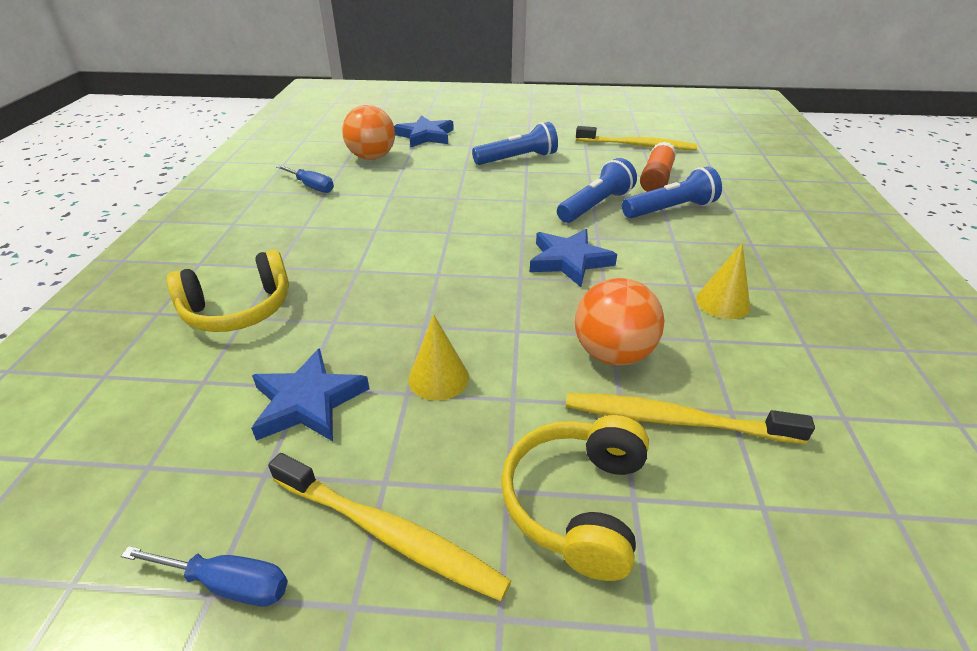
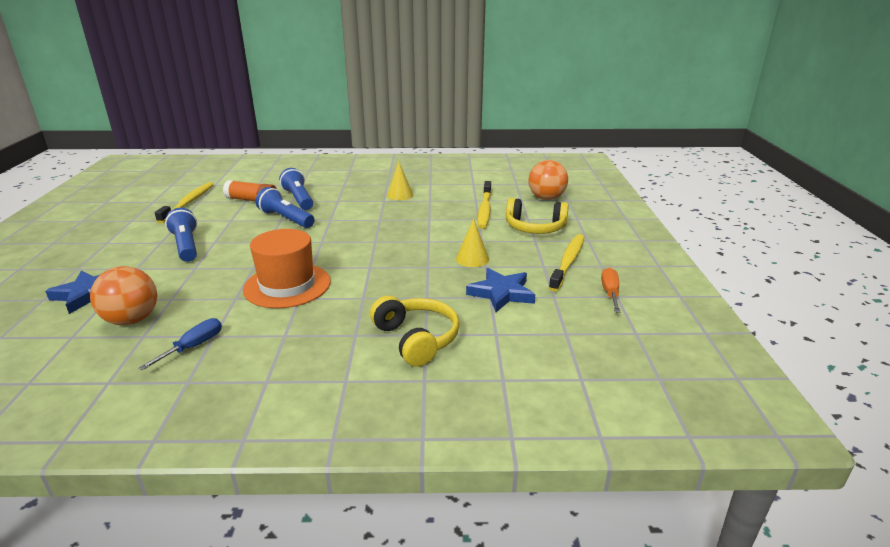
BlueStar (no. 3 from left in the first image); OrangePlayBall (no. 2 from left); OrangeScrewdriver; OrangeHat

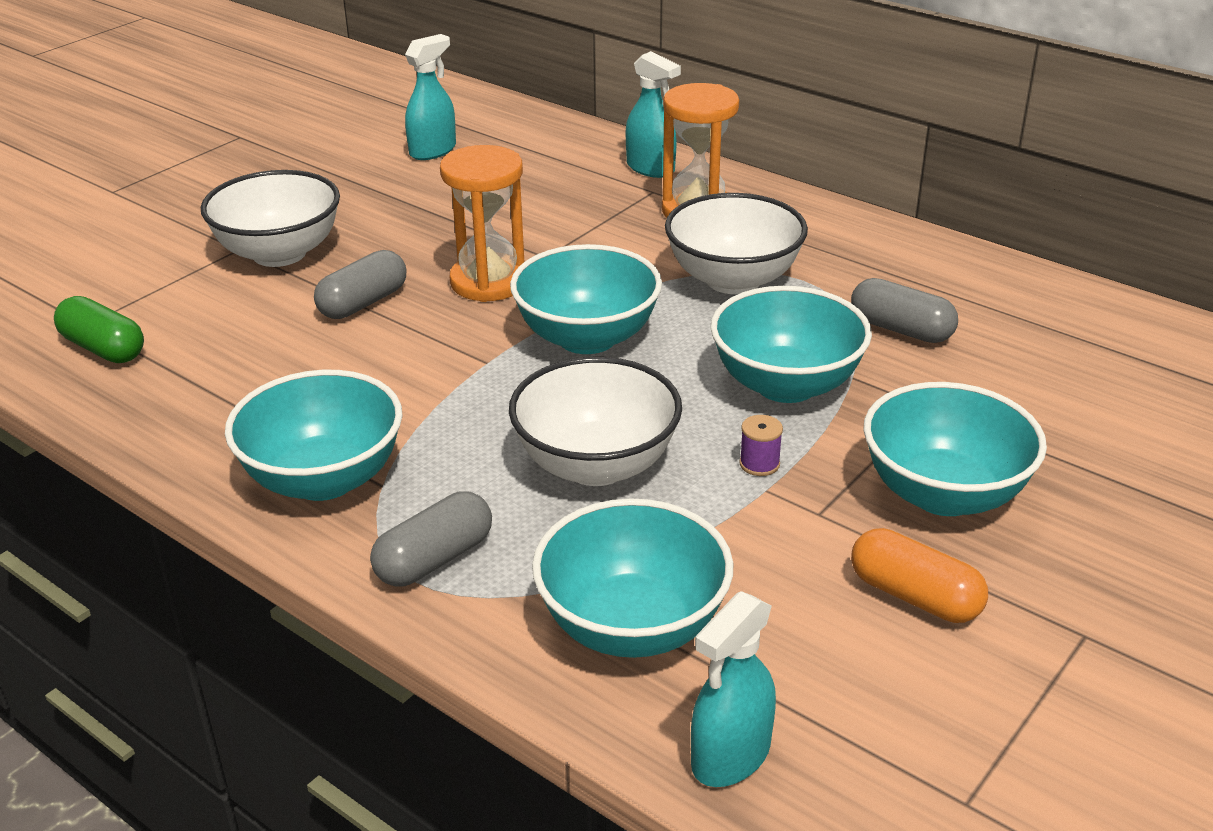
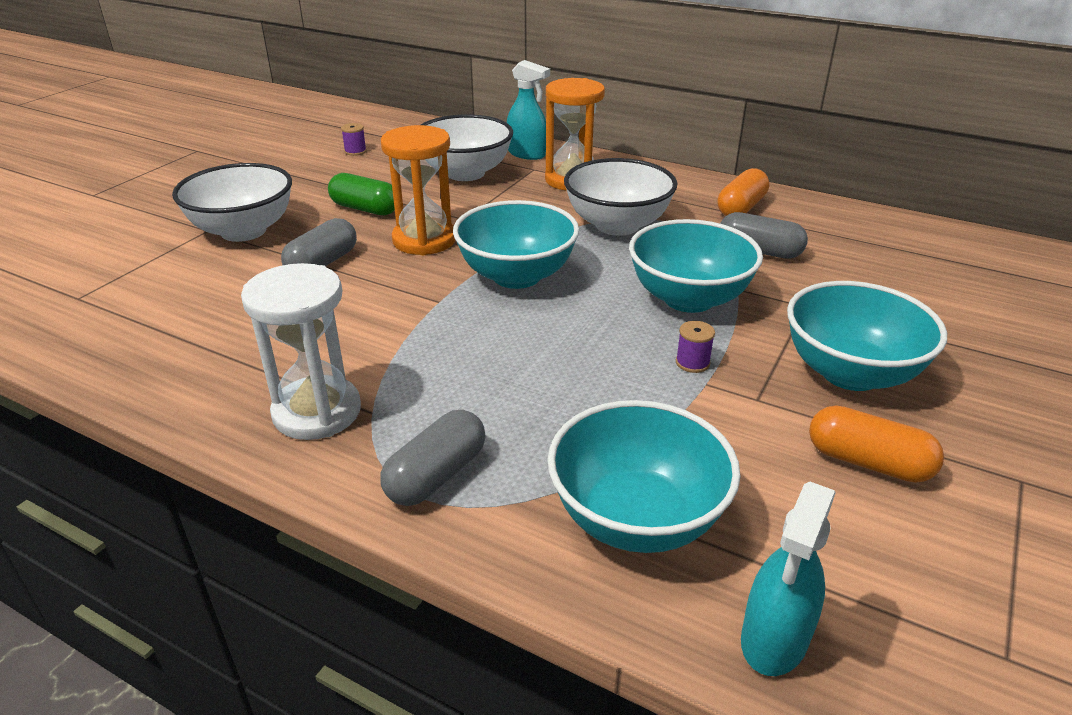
PurpleBobbin (no. 1 from left); EmeraldPillShape; SnowWhiteBowl (no. 2 from left); SnowWhiteSandglass; OrangePillShape (no. 1 from left)

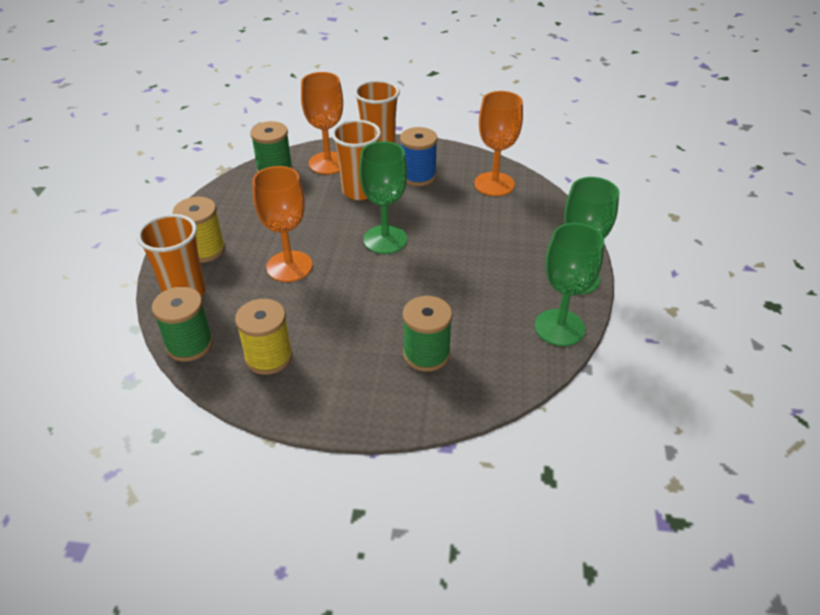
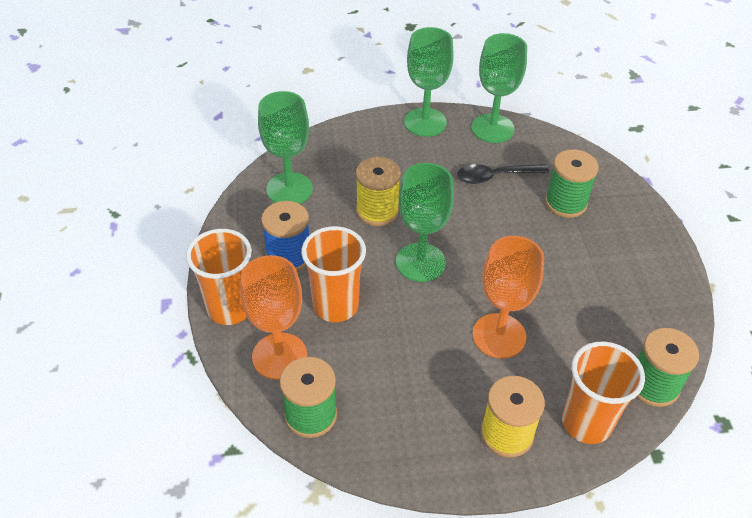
EmeraldGoblet (no. 1 from left); GoldenBobbin (no. 1 from left); JetBlackTablespoon

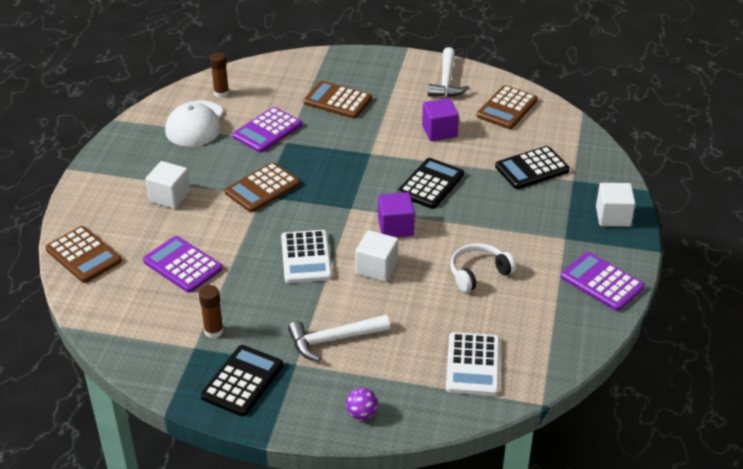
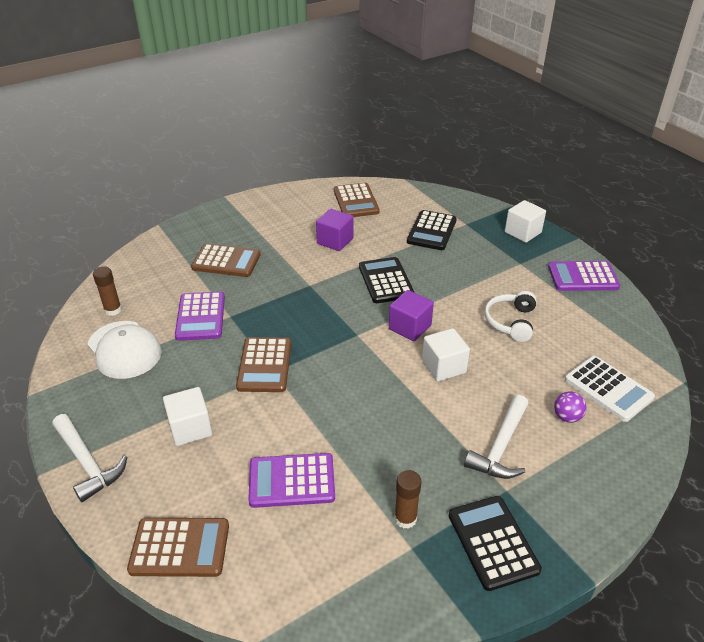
SnowWhiteHammer (no. 1 from left); BrownAddingMachine (no. 2 from left); SnowWhiteAddingMachine (no. 1 from left in the first image); PurplePlayBall

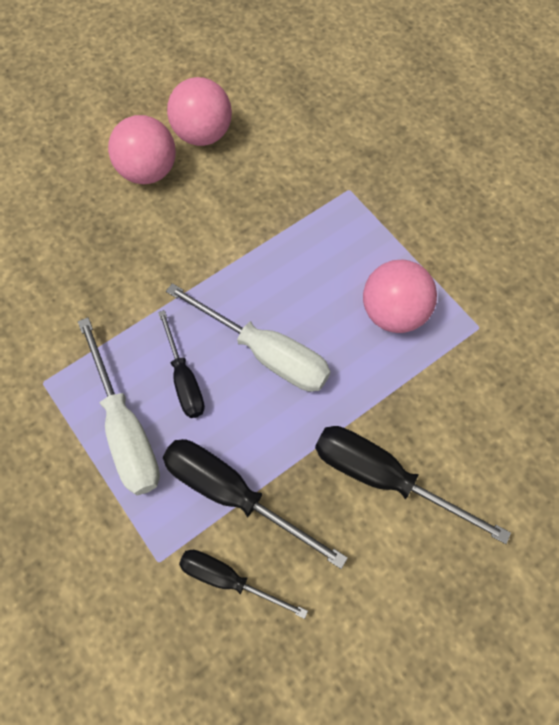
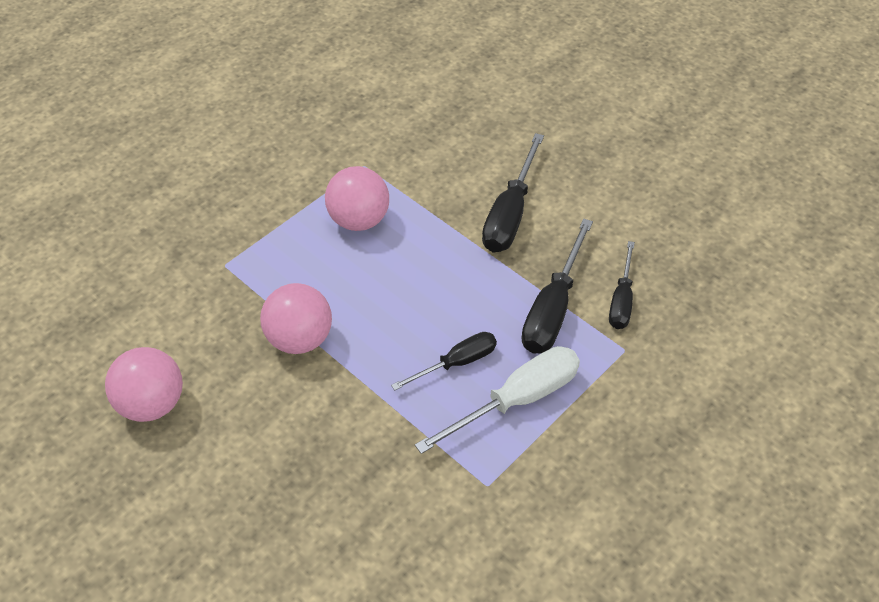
RosyPlayBall (no. 2 from left); SnowWhiteScrewdriver (no. 2 from left in the first image)

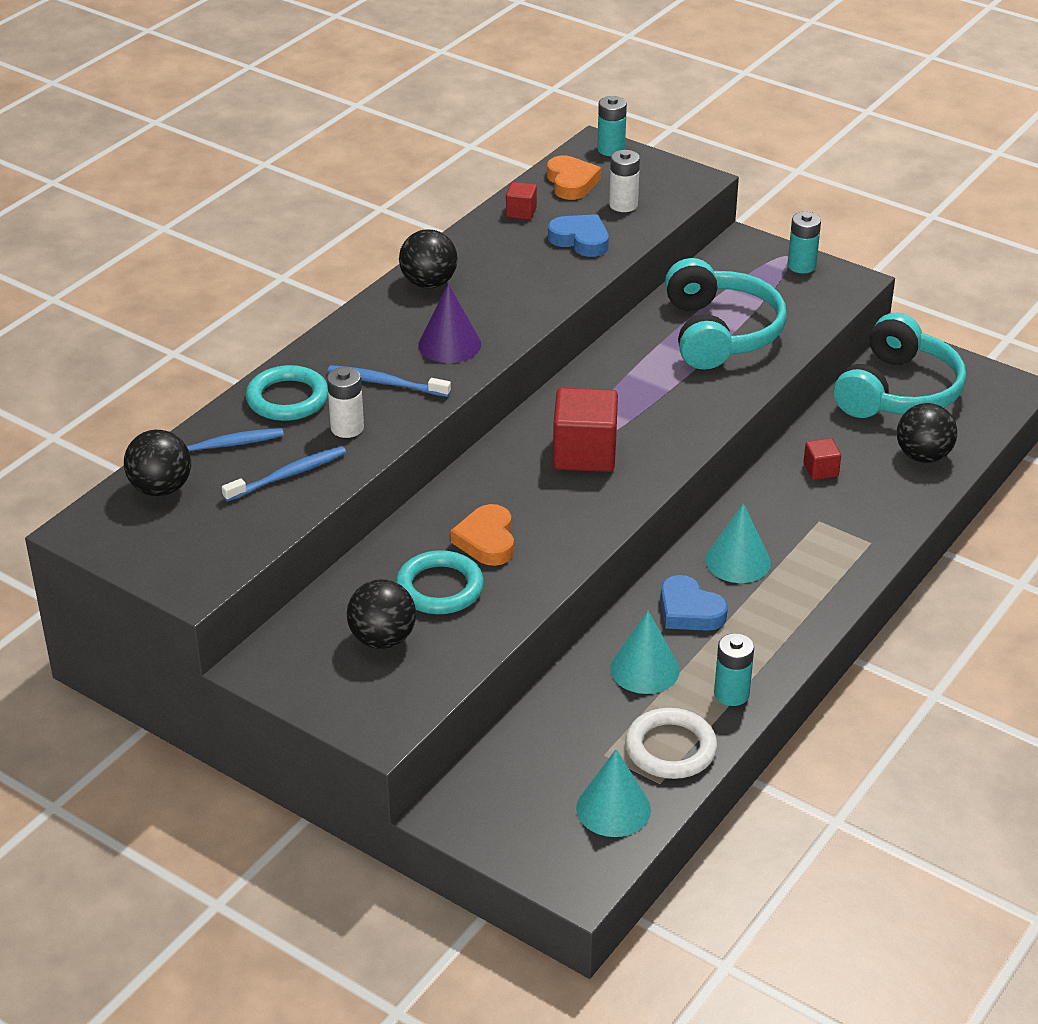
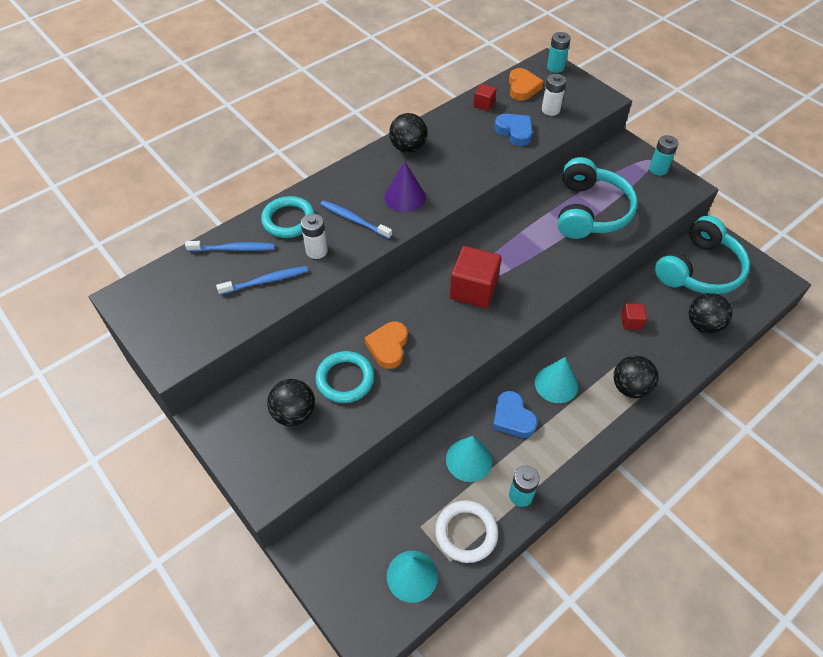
JetBlackPlayBall (no. 3 from left)

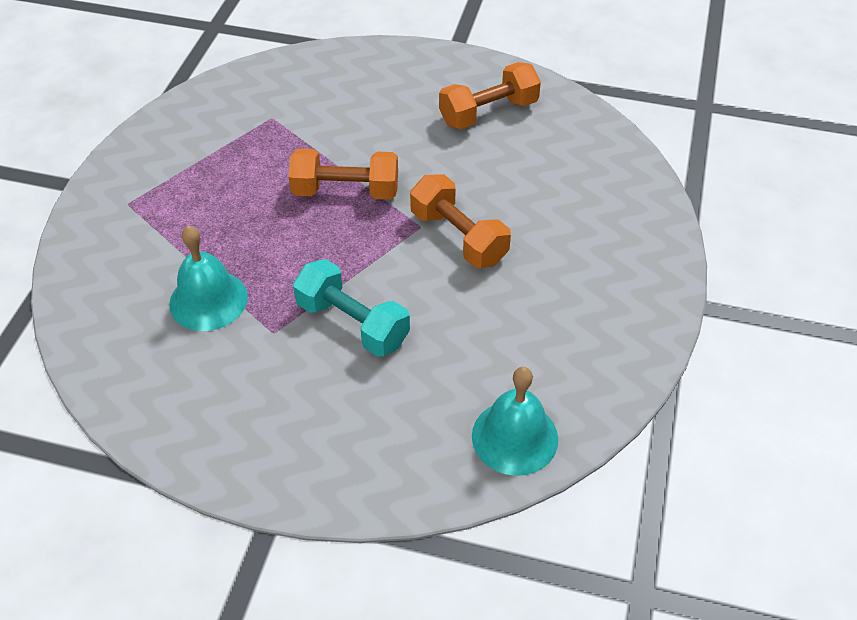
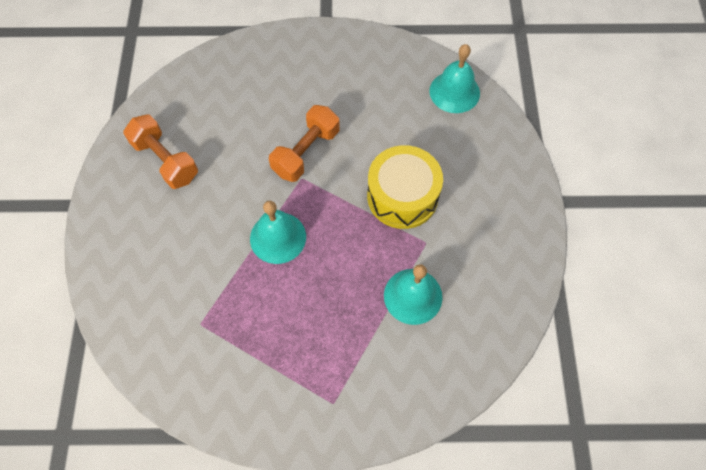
TealSchoolBell (no. 1 from left); GoldenDrum

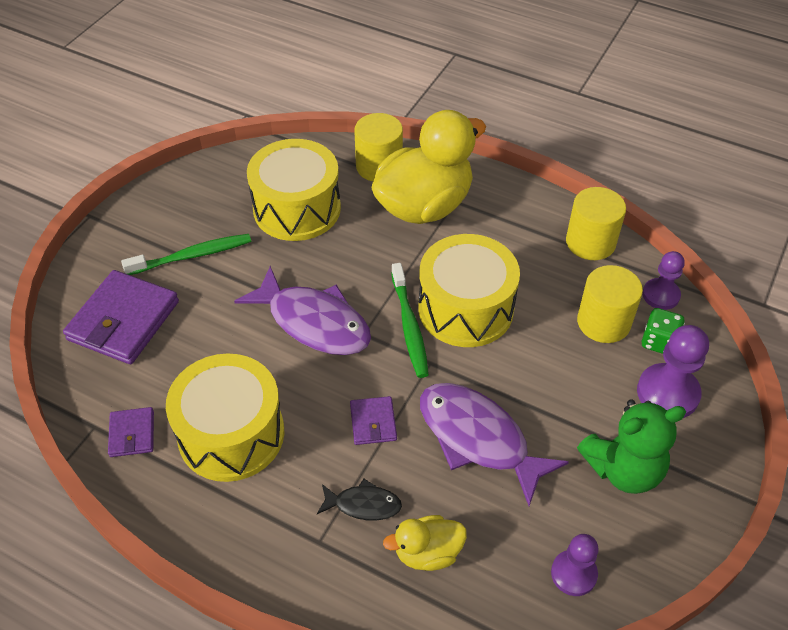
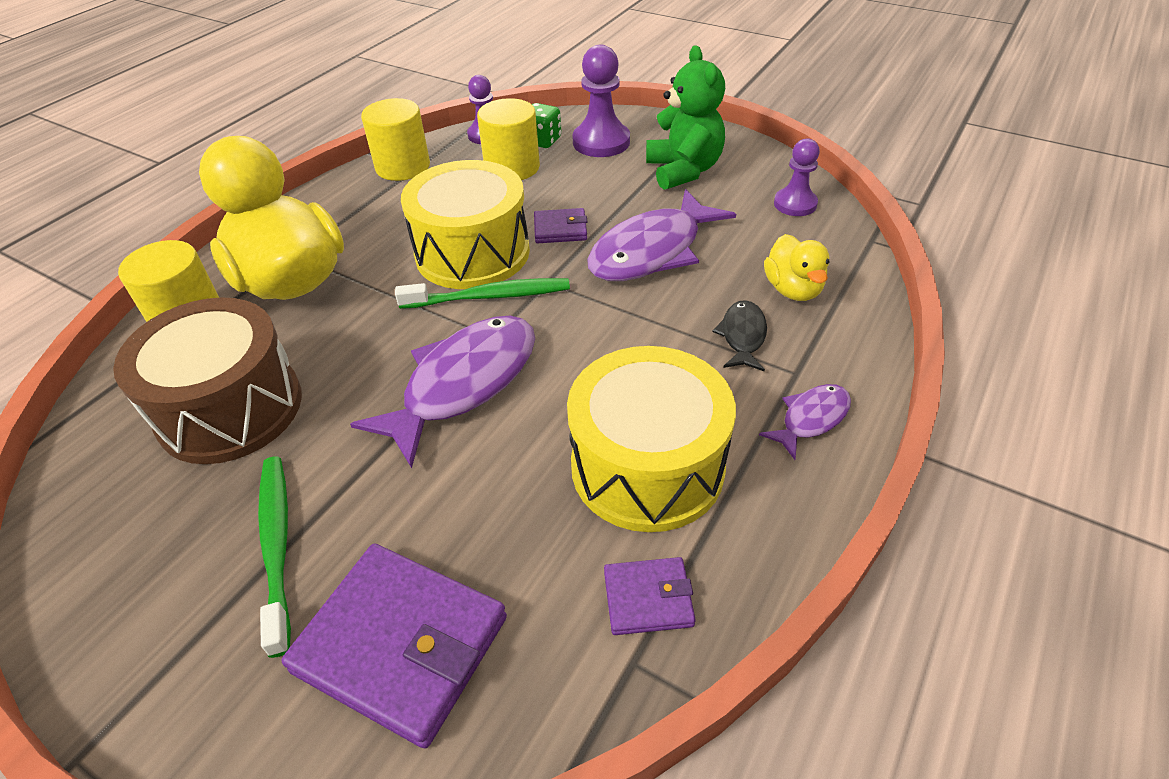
BrownDrum; PurpleCardWallet (no. 2 from left); PurpleToyFish (no. 3 from left)

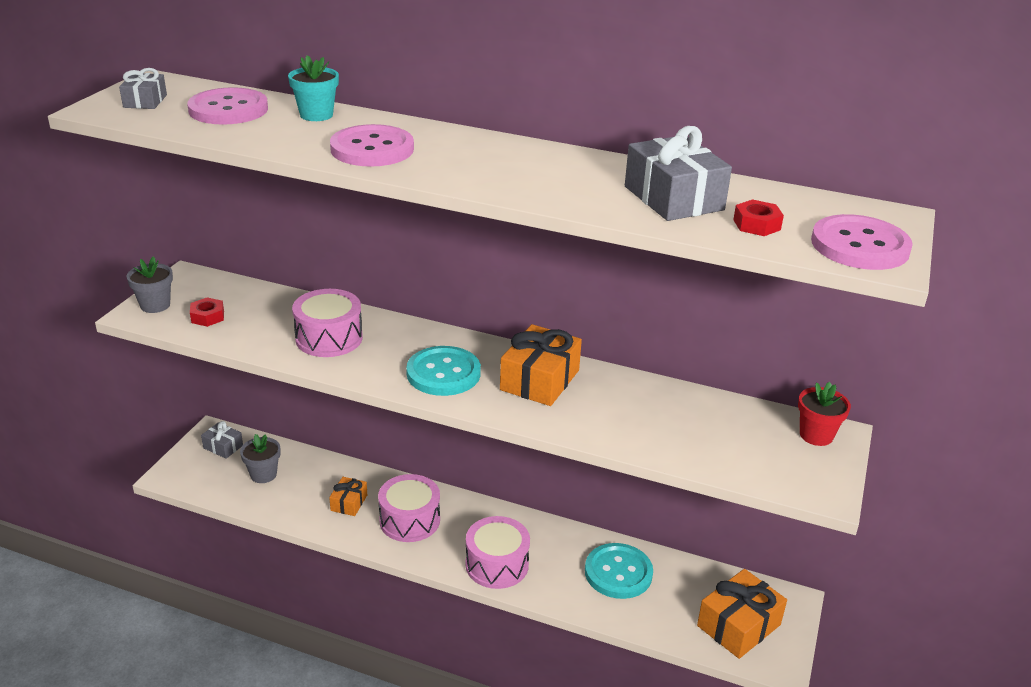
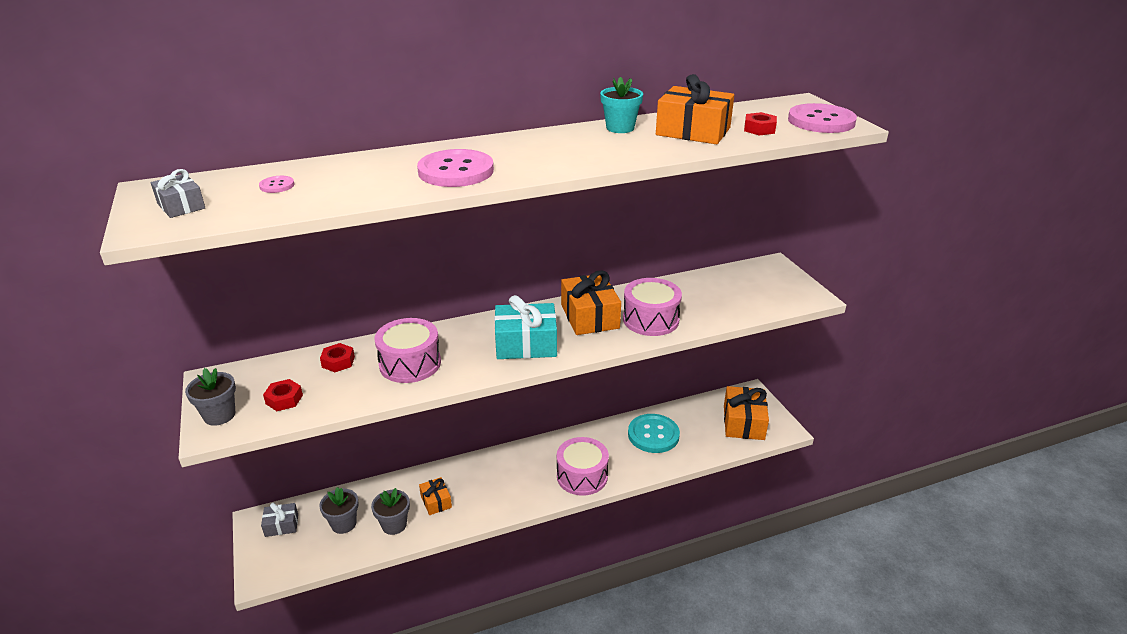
TealFlowerPot; RosyShirtButton (no. 1 from left); OrangeGift (no. 3 from left); TealGift; ScarletFlowerPot; RosyDrum (no. 3 from left); ScarletNut (no. 2 from left); GrayFlowerPot (no. 3 from left)

